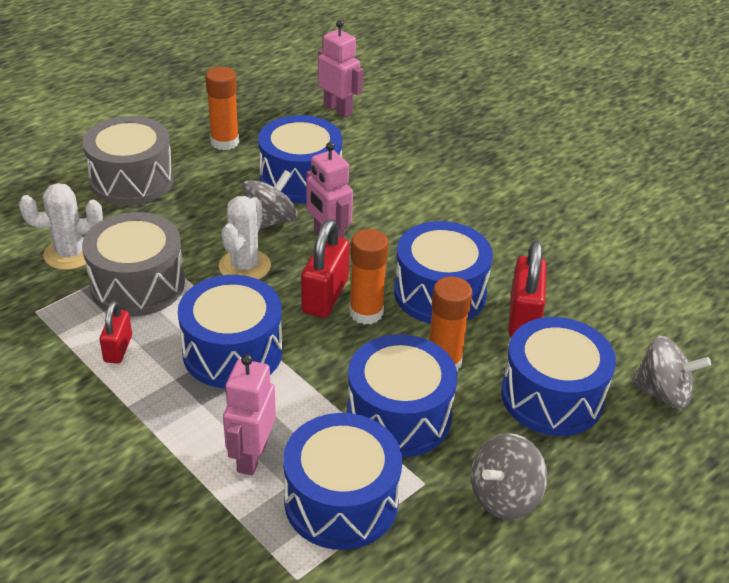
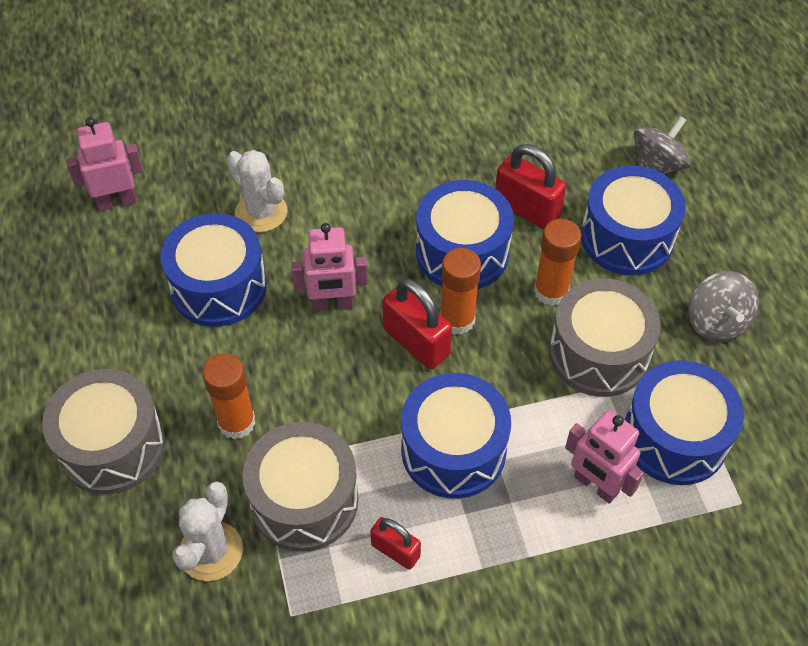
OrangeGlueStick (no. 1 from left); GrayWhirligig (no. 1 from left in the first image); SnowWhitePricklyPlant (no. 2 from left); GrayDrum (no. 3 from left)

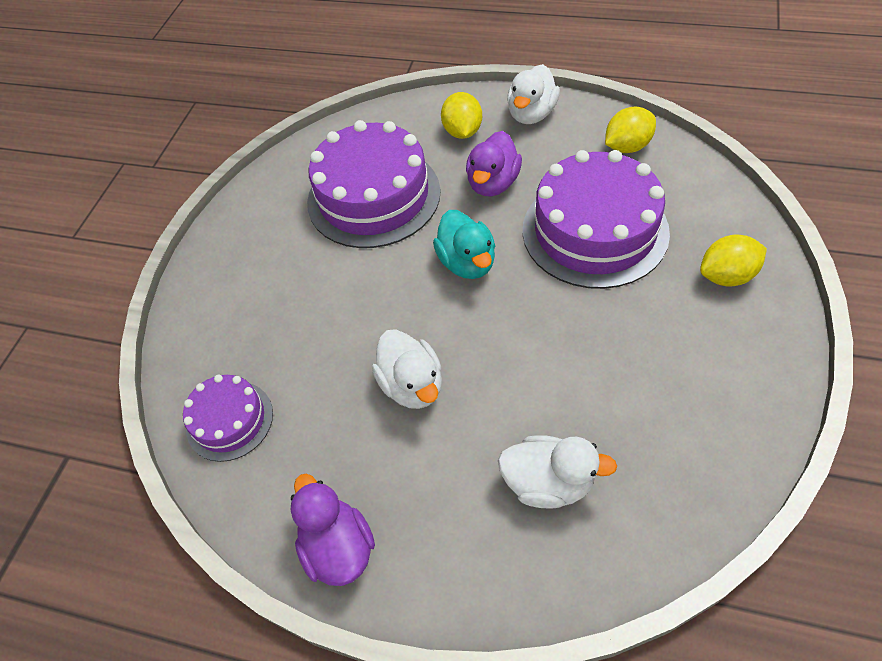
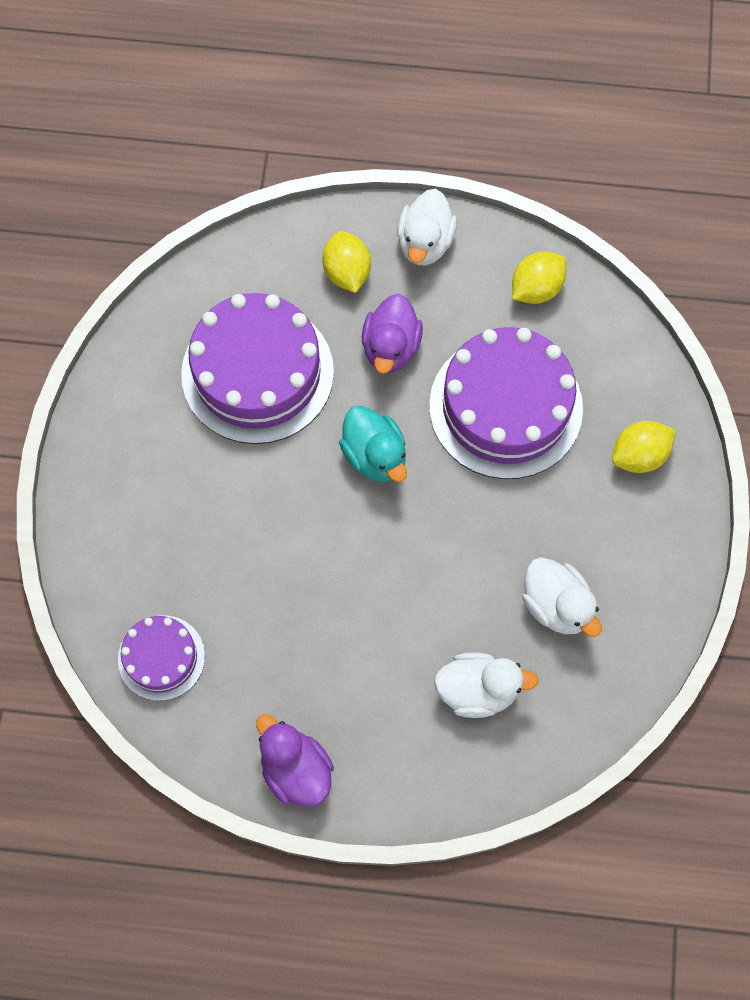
SnowWhiteRubberDuck (no. 3 from left)

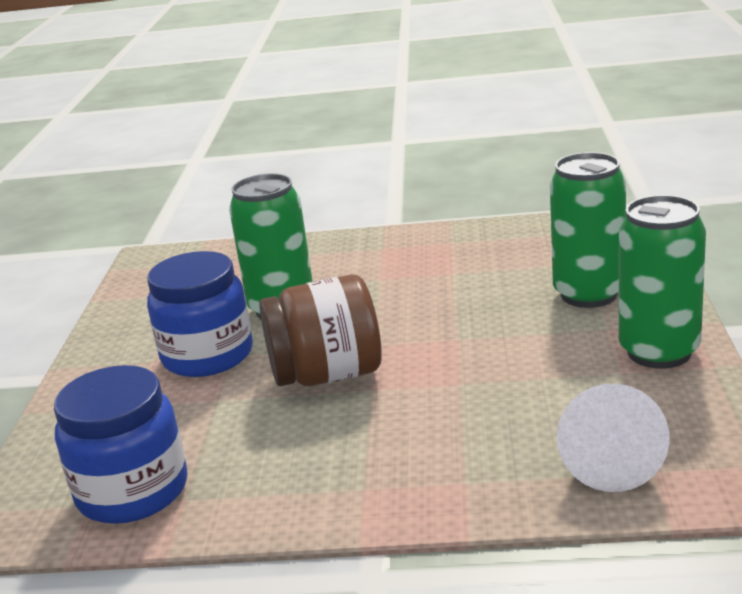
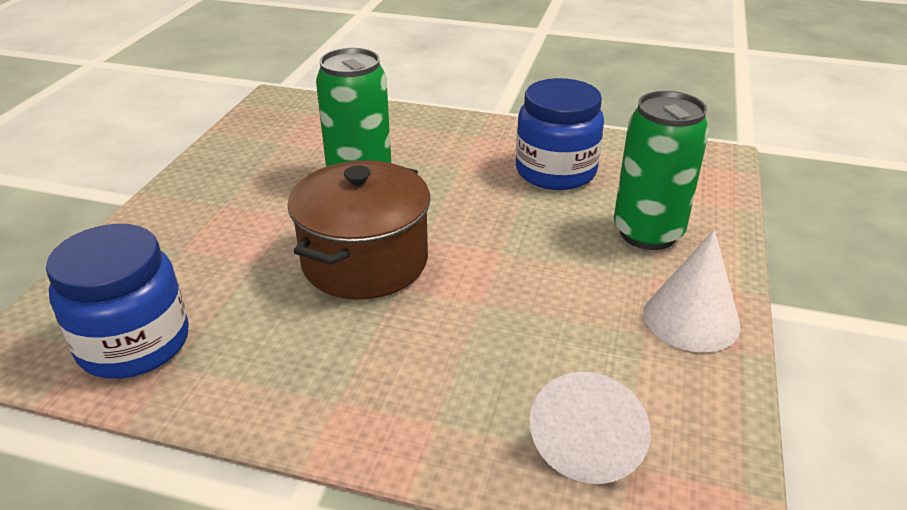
SnowWhiteCone (no. 2 from left); BlueJamJar (no. 2 from left); BrownCookingPot

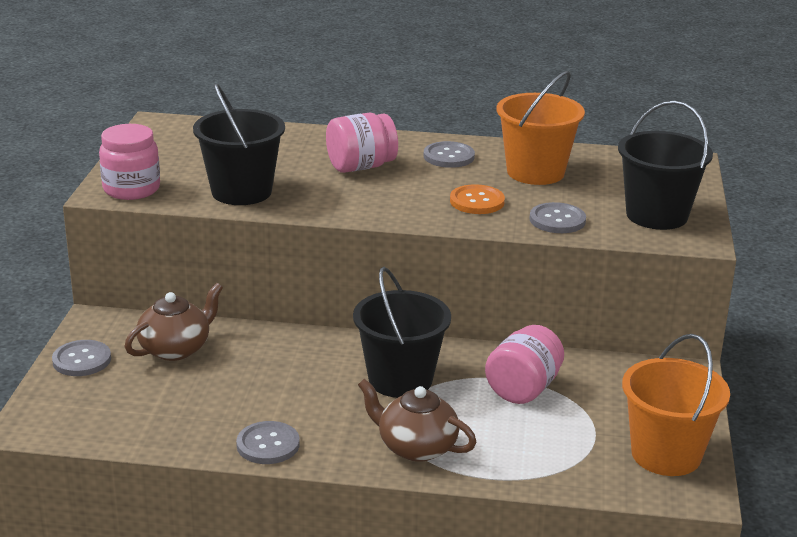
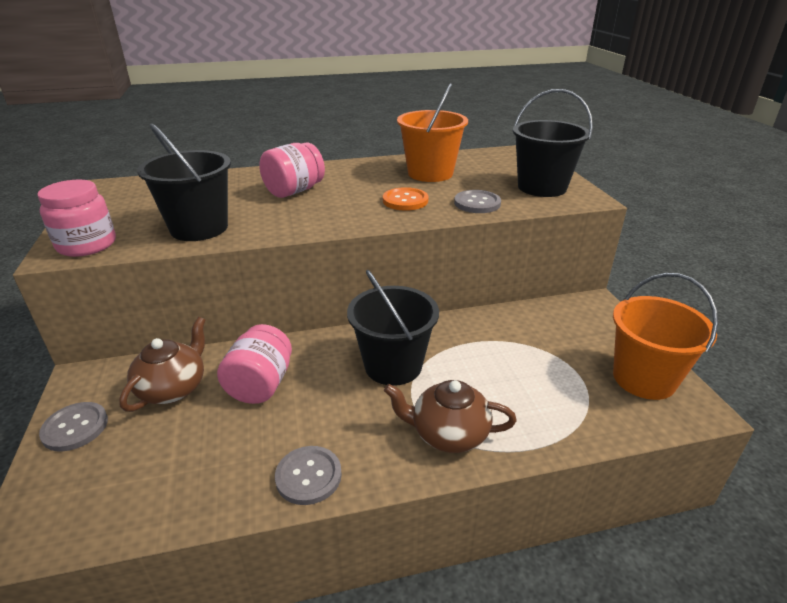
GrayShirtButton (no. 3 from left in the first image); RosyJamJar (no. 2 from left)

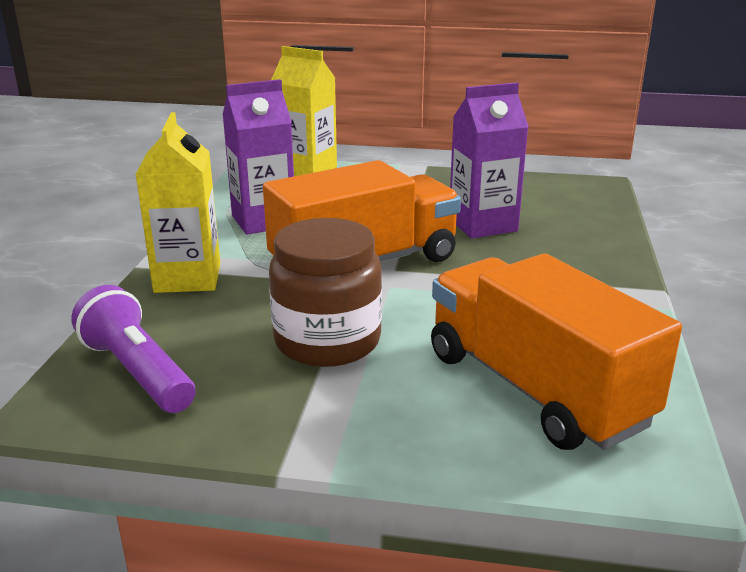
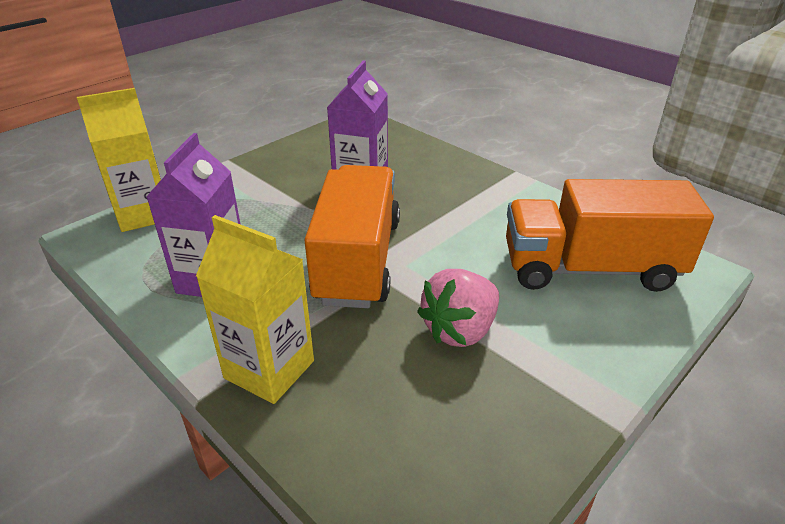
RosyBerry; PurpleTorch

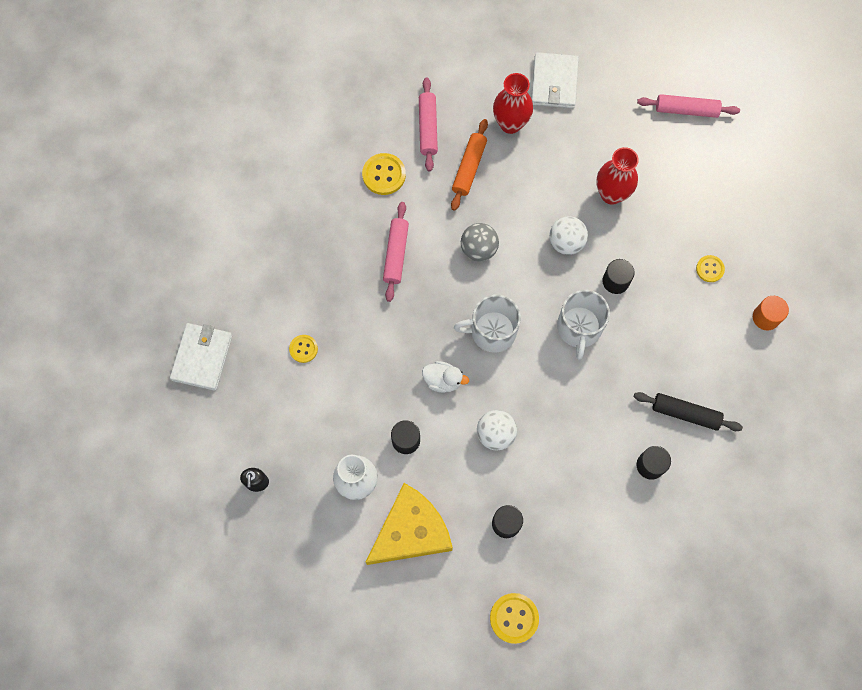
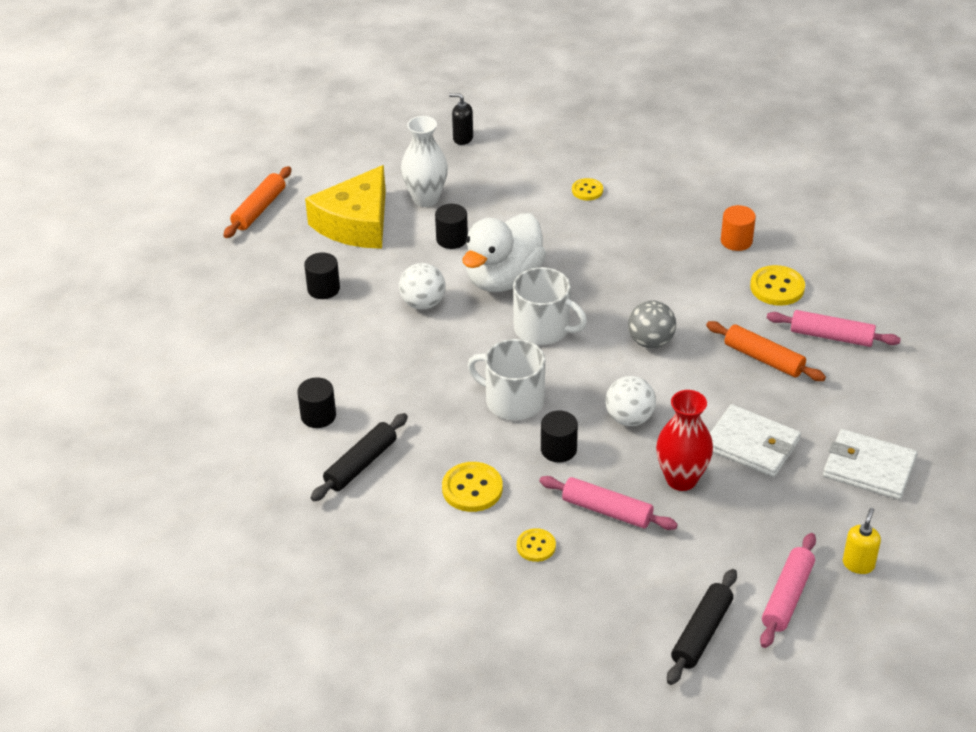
ScarletTallVase (no. 1 from left in the first image); RosyRollingPin (no. 1 from left); SnowWhiteMug (no. 2 from left); OrangeSolidCylinder; SnowWhiteCardWallet (no. 1 from left); SnowWhiteRubberDuck; GoldenCheese; GoldenShirtButton (no. 1 from left); OrangeRollingPin (no. 1 from left); GoldenPumpBottle; JetBlackRollingPin (no. 2 from left)

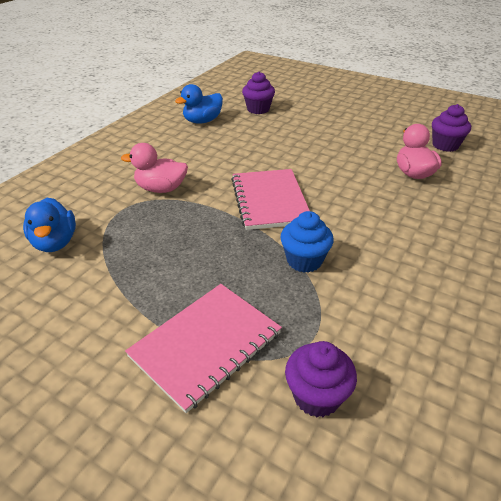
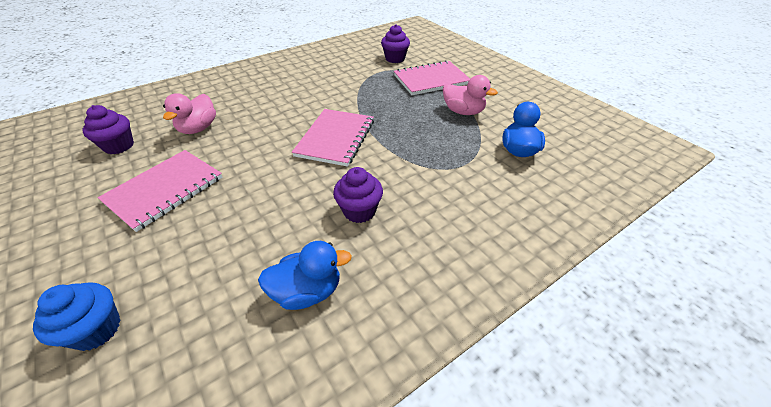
PurpleMuffin (no. 2 from left); RosyRubberDuck (no. 2 from left); BlueMuffin; RosyExerciseBook (no. 1 from left)

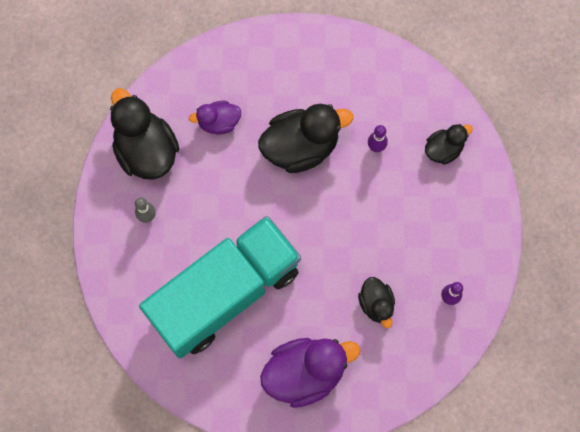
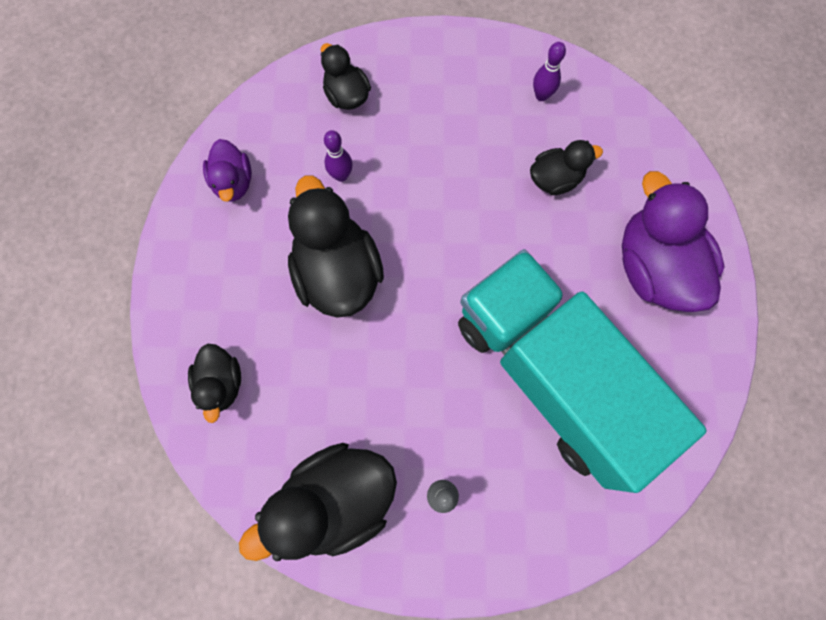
PurpleRubberDuck (no. 1 from left); JetBlackRubberDuck (no. 1 from left)

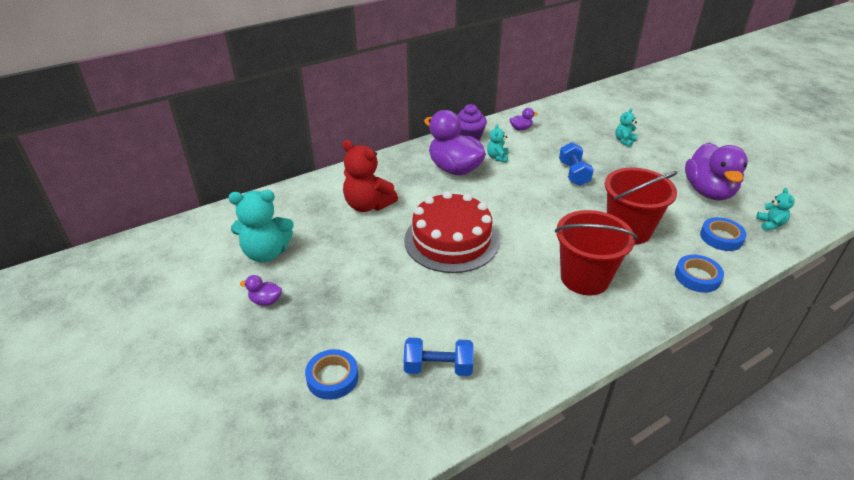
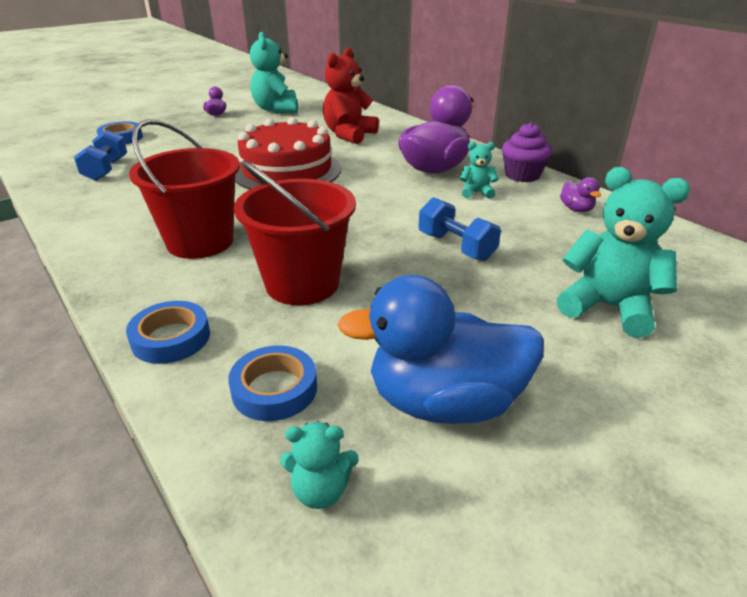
TealTeddy (no. 4 from left); BlueFreeWeight (no. 2 from left); BlueRubberDuck

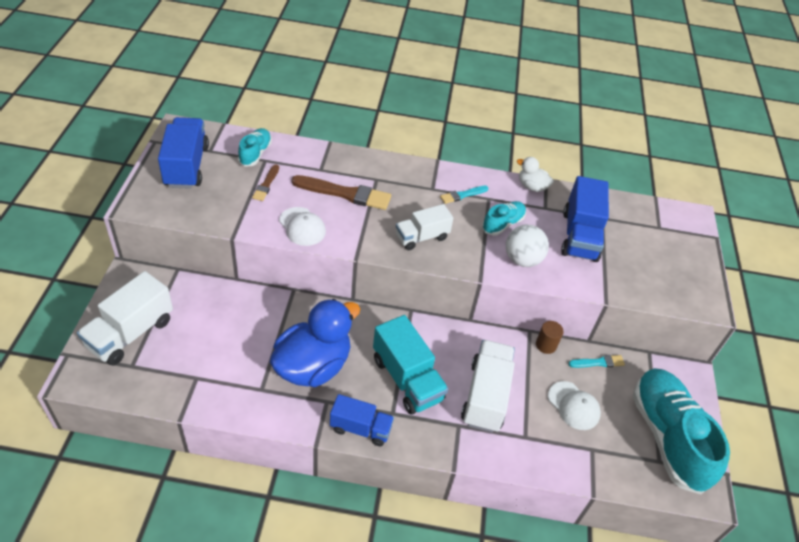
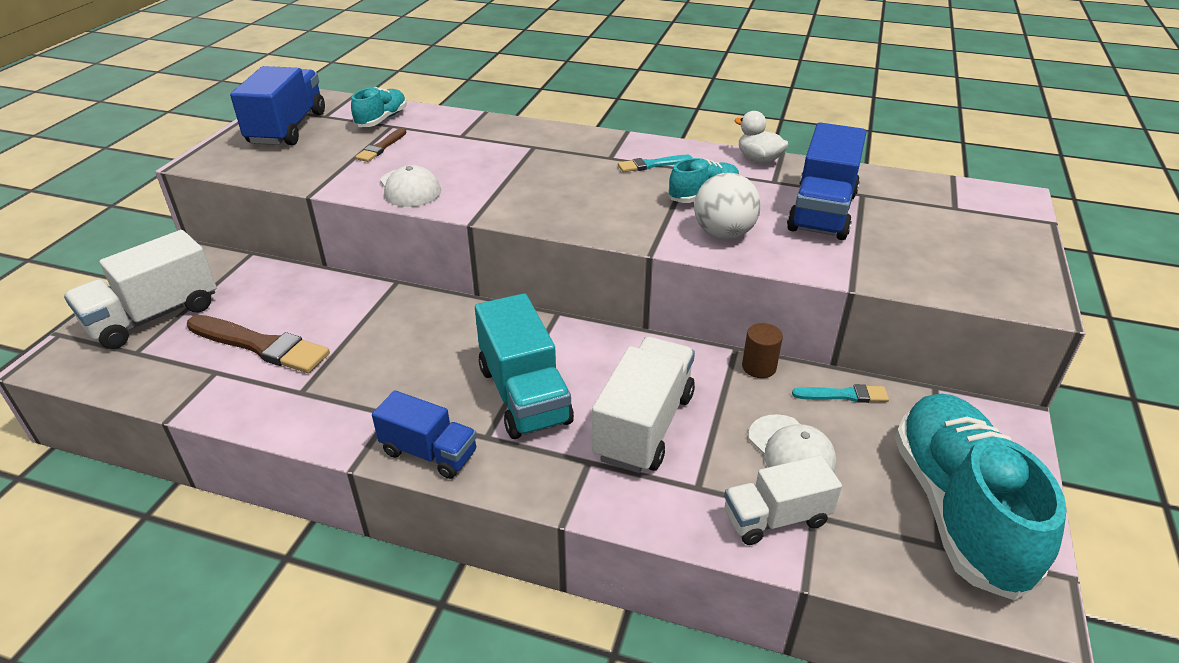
BrownBrush (no. 1 from left); SnowWhiteToyTruck (no. 3 from left); BlueRubberDuck

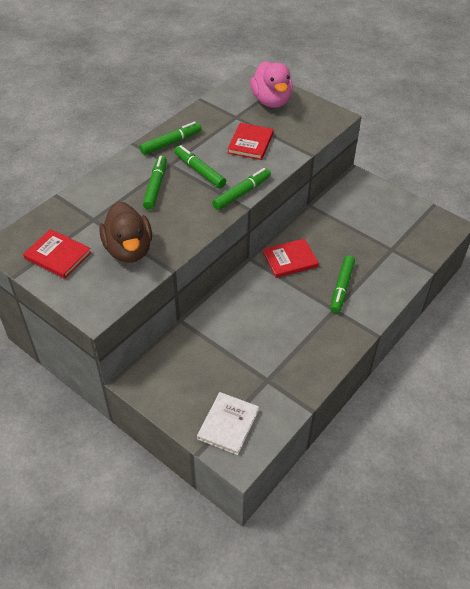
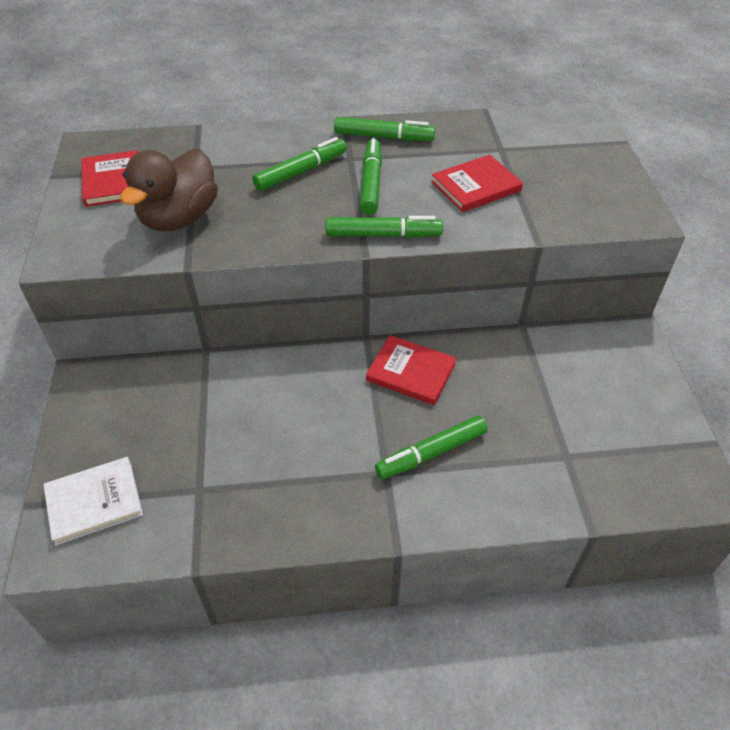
RosyRubberDuck

